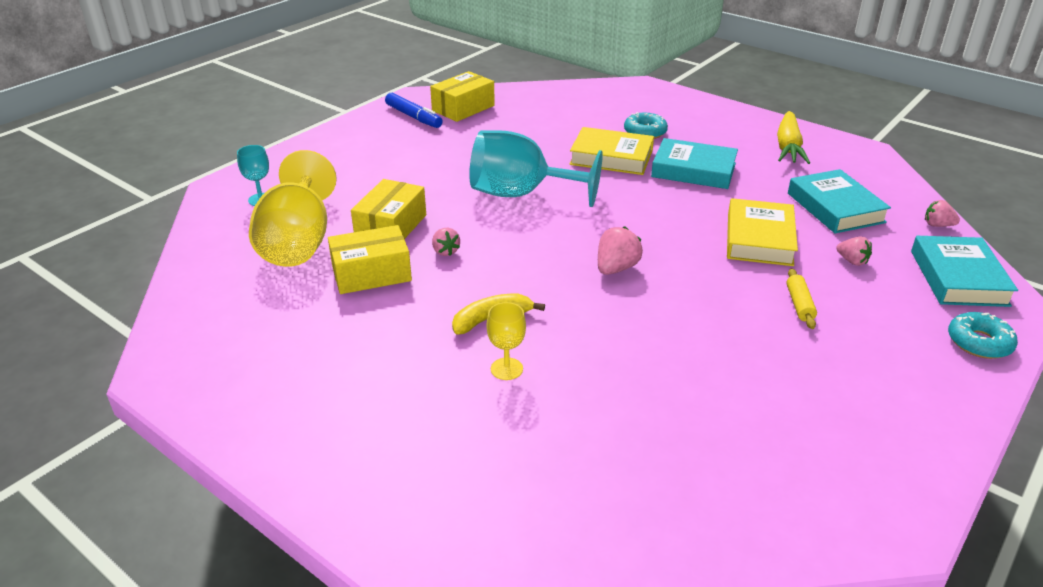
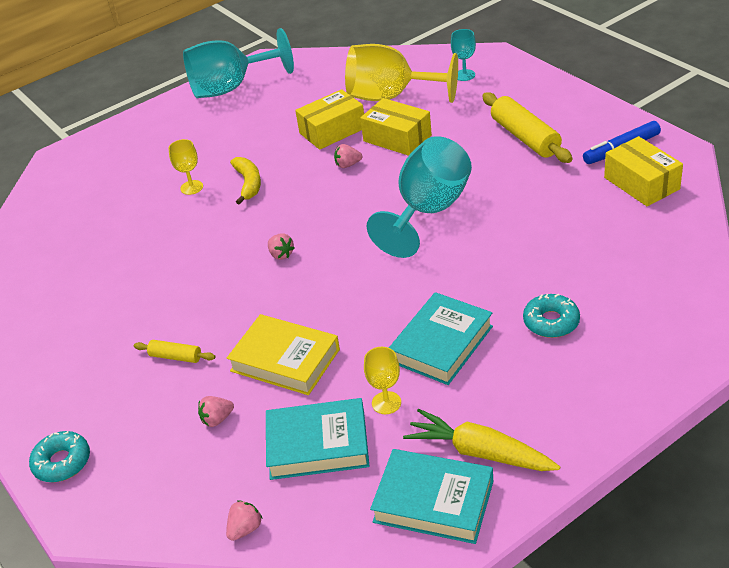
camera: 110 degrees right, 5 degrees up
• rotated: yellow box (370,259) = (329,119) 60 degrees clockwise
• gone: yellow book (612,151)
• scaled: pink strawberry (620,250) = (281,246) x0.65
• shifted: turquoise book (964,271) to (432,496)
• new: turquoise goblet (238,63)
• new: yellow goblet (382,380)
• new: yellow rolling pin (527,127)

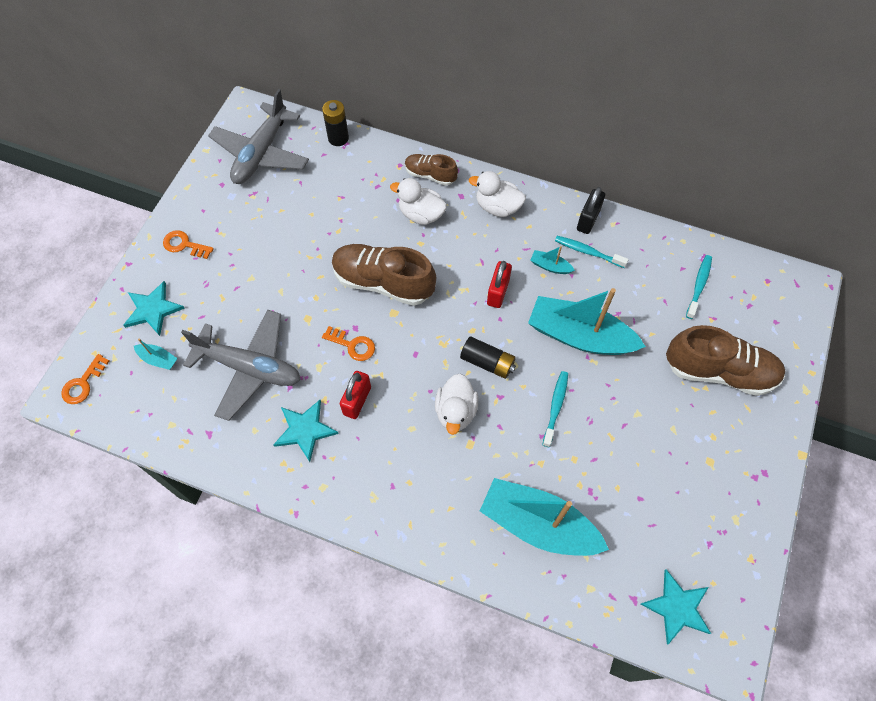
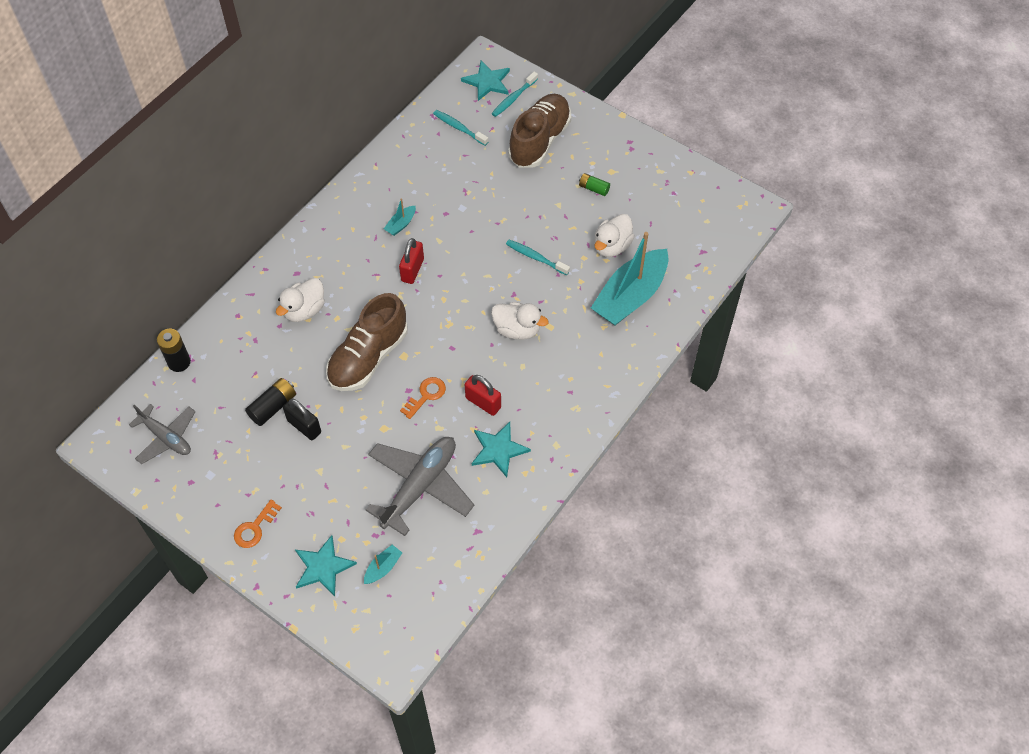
camera: 75 degrees left, 5 degrees down
• gone: orange key (85,379)
• scaled: grey plane (258,136) = (162,434) x0.63
• gone: brown shoe (431,170)
• shifted: black battery (488,358) to (270,402)
• shifted: white duck (497,194) to (614,235)
• rotated: red padlock (499,284) = (411,261) 75 degrees clockwise
• gone: turquoise boat (587,321)
• shifted: turquoise toothbrush (592,252) to (514,94)
• shifted: black padlock (591,210) to (302,419)
• shifted: turquoise star (675,606) to (485,81)
• new: green battery (594,184)

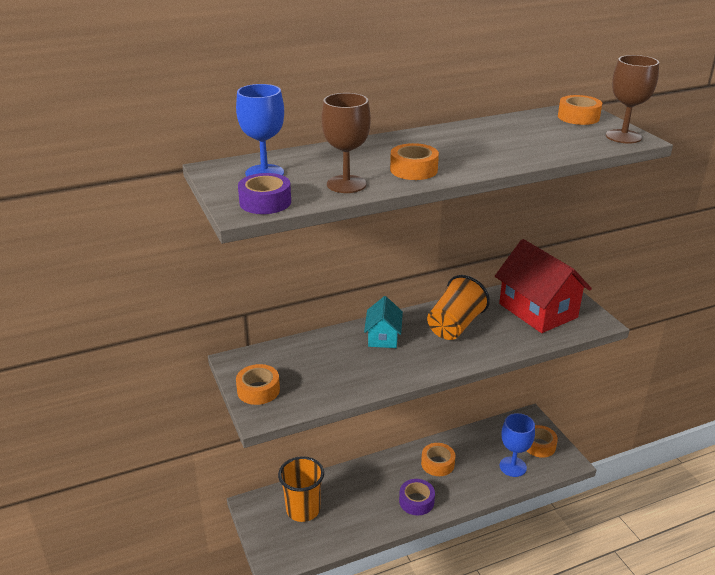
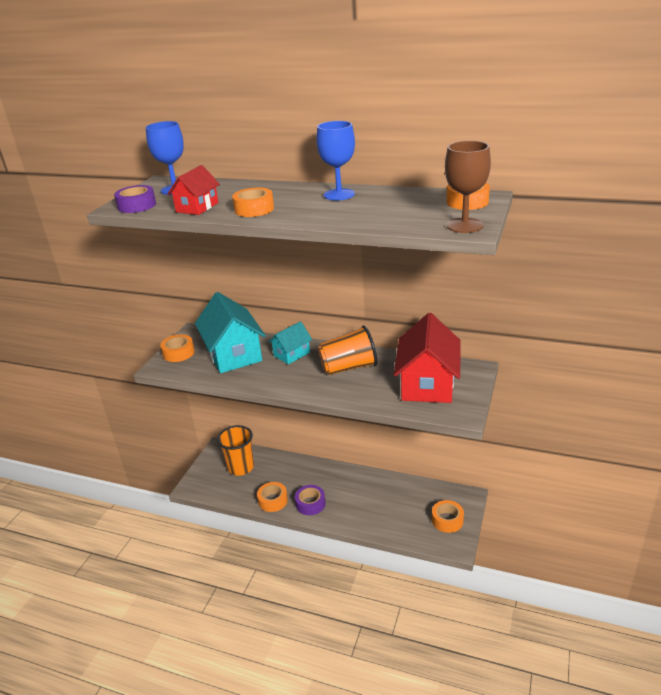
camera: 45 degrees right, 0 degrees up
• swapped: brown goblet (346,143) to red house (194,190)
• shifted: orange tape (438,459) to (272,497)
• shifted: blue goblet (517,445) to (335,160)
• new: turquoise house (230,332)

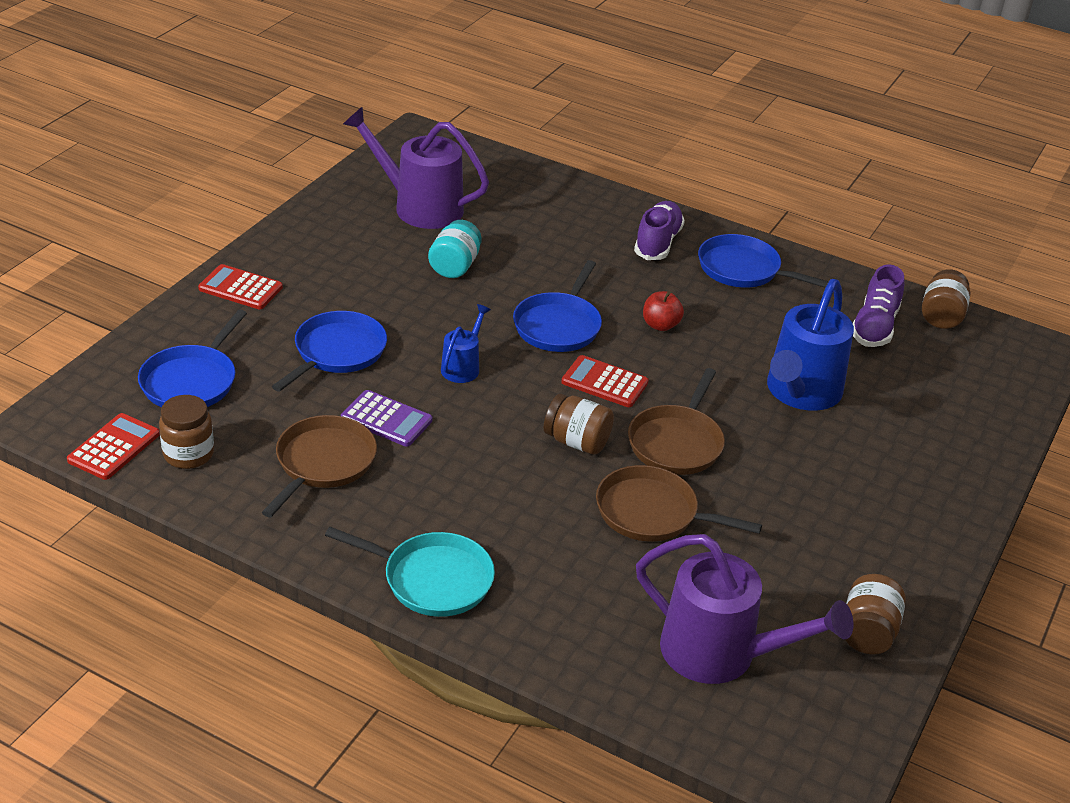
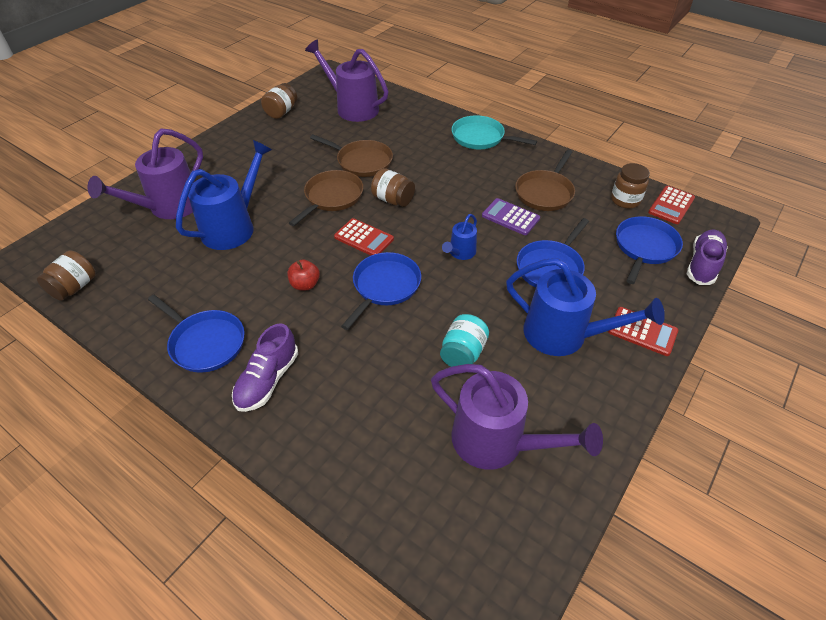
camera: 170 degrees left, 10 degrees up
• shifted: purple shoe (878,305) to (707,257)
• new: purple watering can (145,174)
• new: blue watering can (585,307)

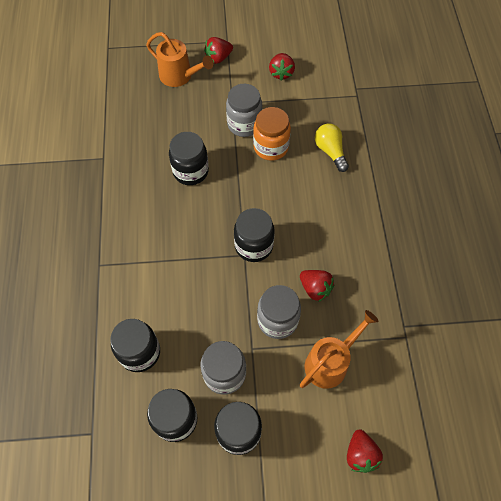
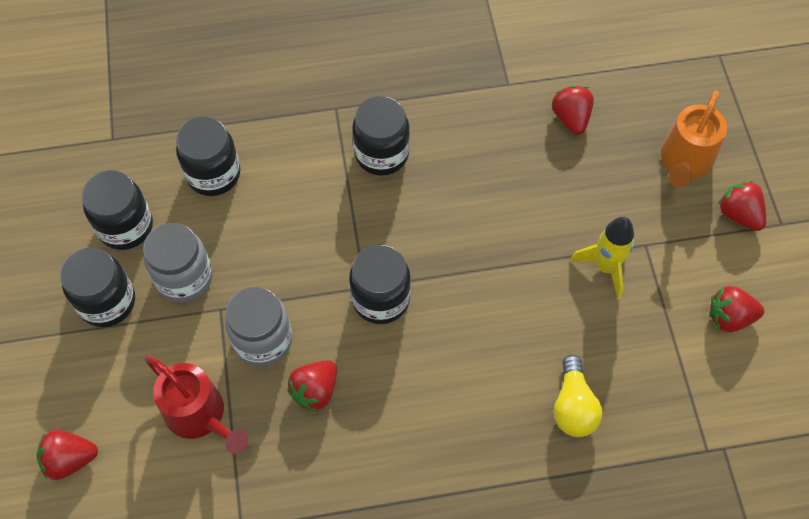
camera: 85 degrees right, 0 degrees up
• shifted: black jar (189,158) to (381,136)
• swapped: grey jar (244,110) to yellow rocket (602,258)
• gone: orange jar (272,134)
• repainted: orange watering can (339,349) to red watering can (196,404)
• rotated: yellow light bulb (332,147) = (578,395) 120 degrees clockwise
• new: red strawberry (573,110)

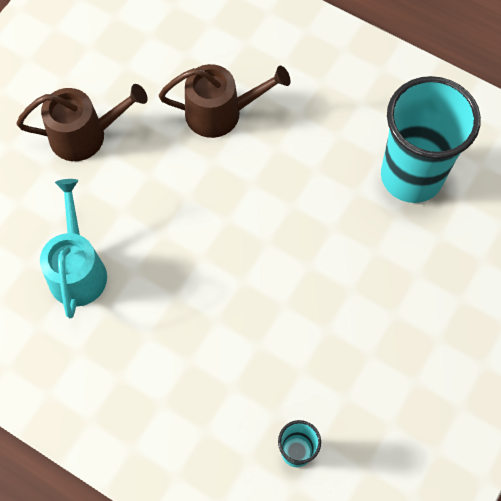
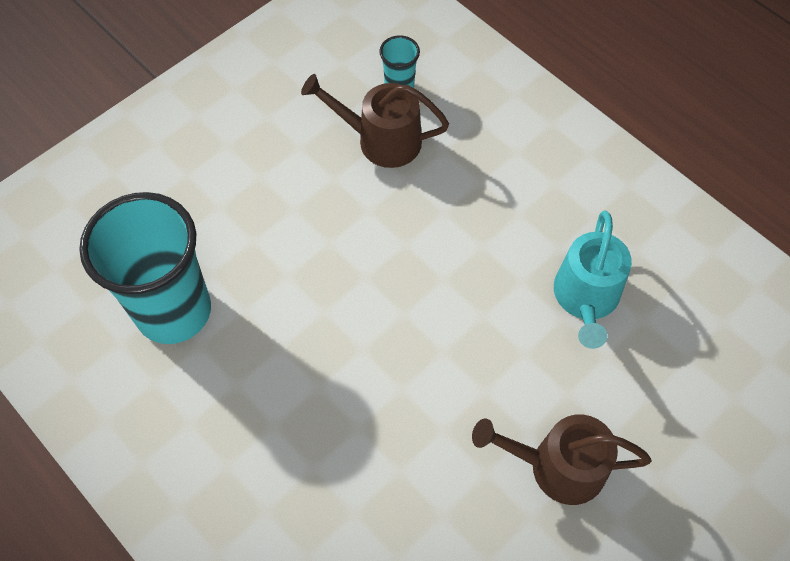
camera: 165 degrees left, 5 degrees down
• shifted: brown watering can (225,101) to (375,121)

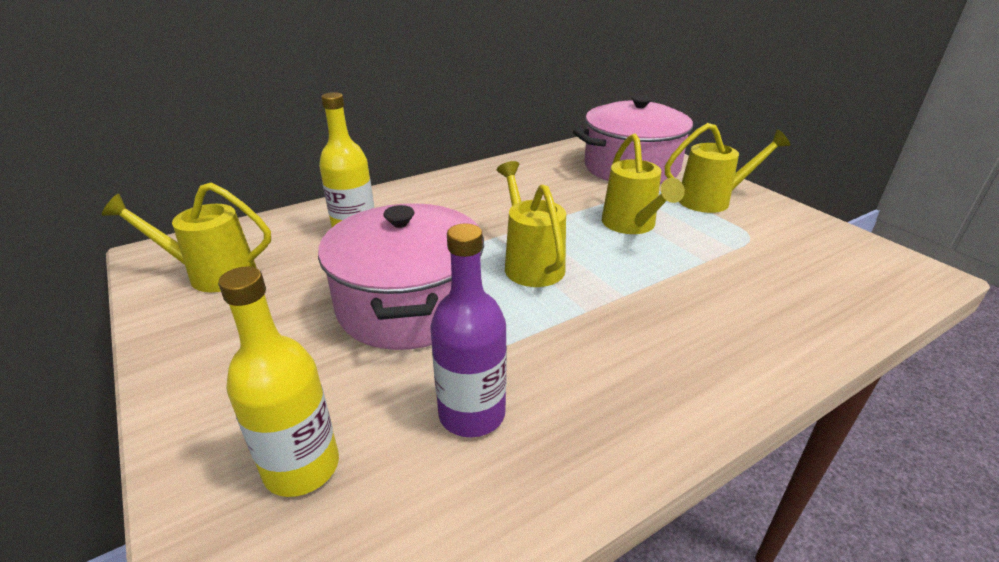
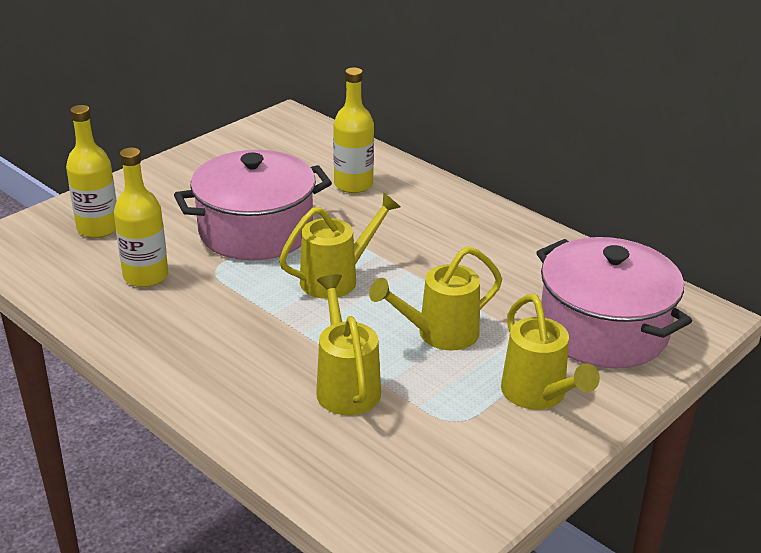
camera: 75 degrees right, 0 degrees up
• shifted: yellow watering can (186,237) to (348,344)
• repainted: purple bottle (468,330) to yellow bottle (141,217)

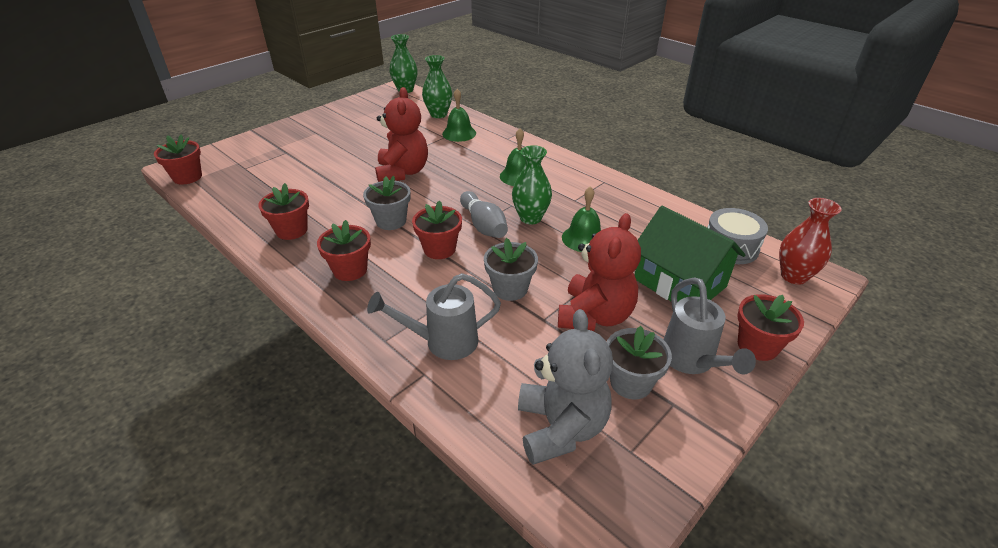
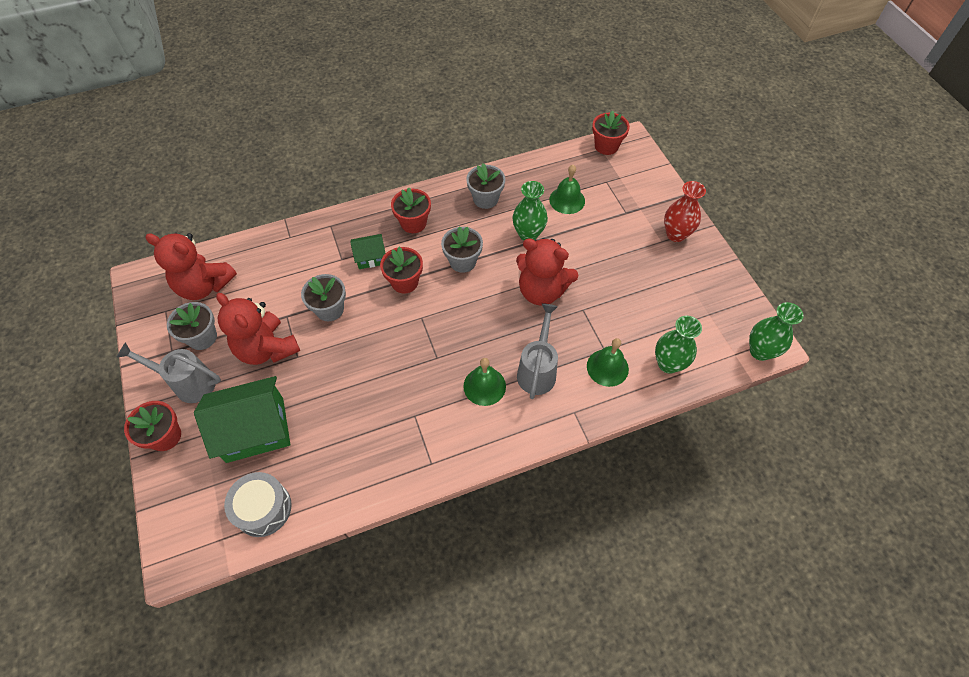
camera: 115 degrees right, 20 degrees up
• repainted: red flower pot (284,211) to grey flower pot (485,186)
• shifted: grey watering can (434,316) to (537,351)
• gone: grey bowling pin (484,214)
• shifted: green vase (532,184) to (530,211)
• repainted: grey teddy bear (565,387) to red teddy bear (191,266)
• shifted: green bell (581,219) to (567,189)
• shifted: red vase (810,241) to (685,211)
• new: green house (368,251)

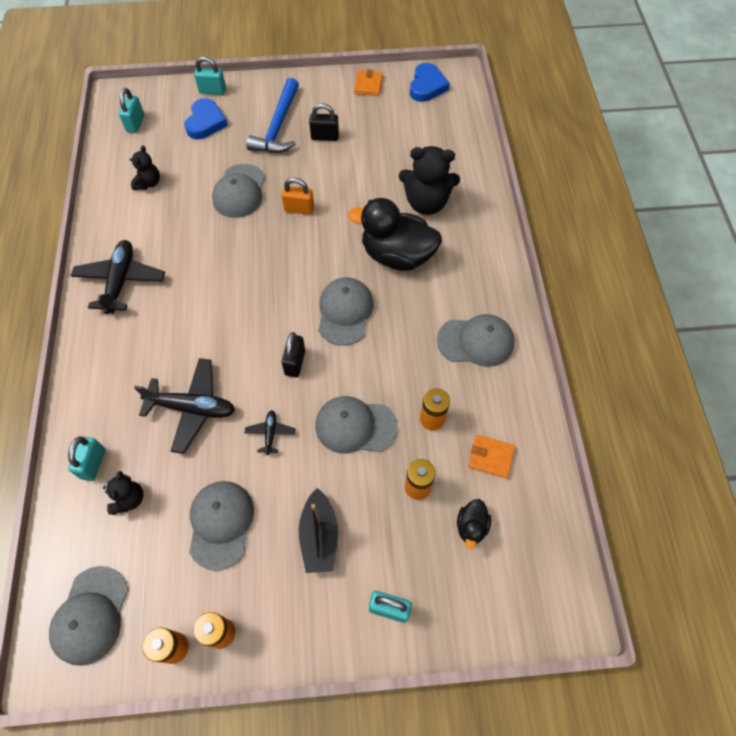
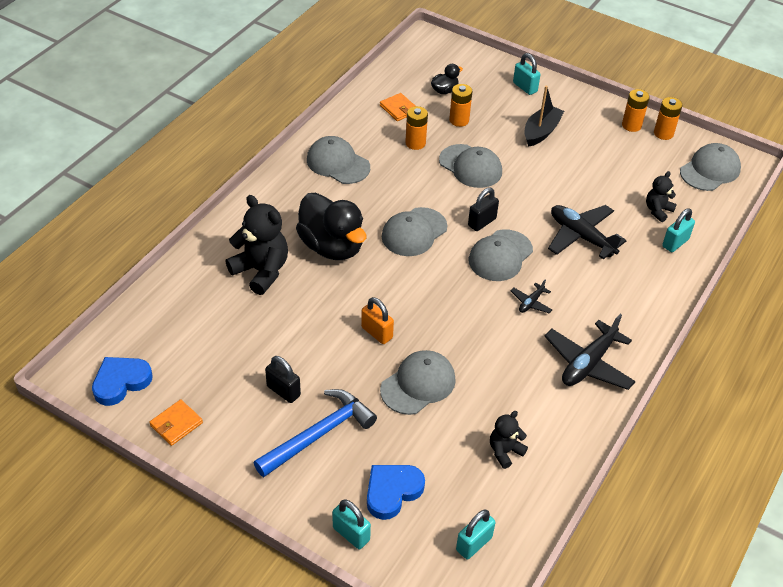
camera: 145 degrees left, 15 degrees down
• shifted: grey cap (221,526) to (500,255)
• shifted: black plane (270,432) to (531,296)

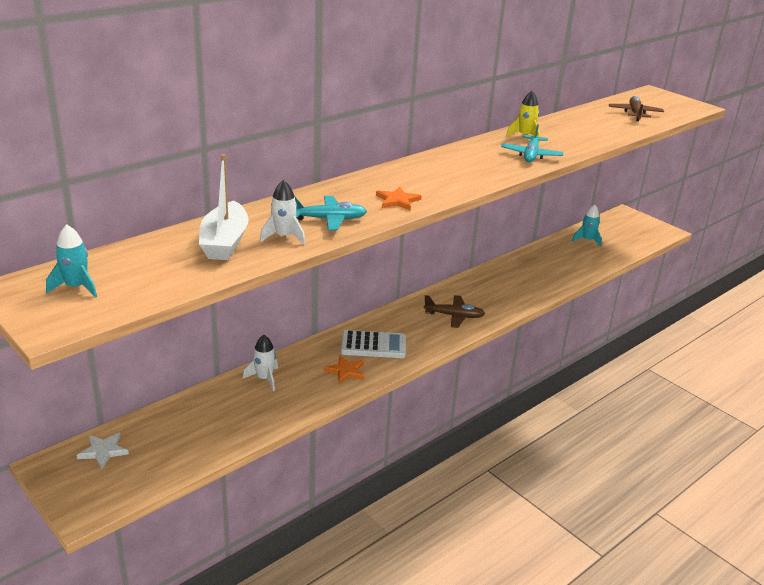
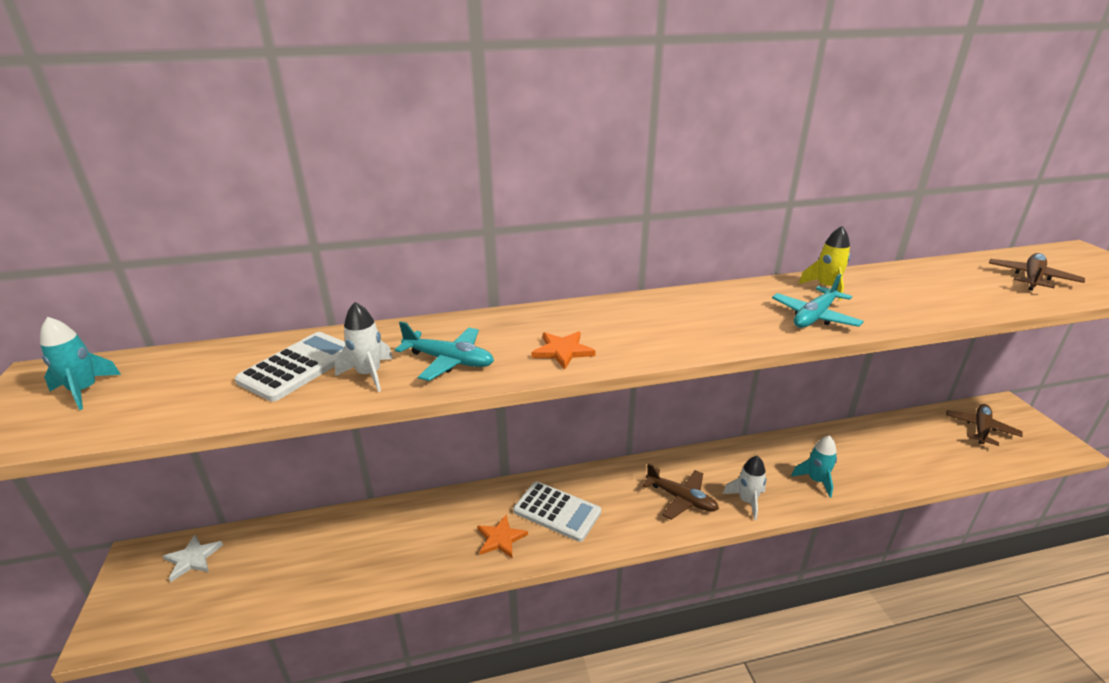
camera: 30 degrees right, 0 degrees up
• swapped: white boat (223,207) to white calculator (290,367)
• shifted: white rocket (260,363) to (745,488)
• shifted: turquoise rocket (587,226) to (814,467)
• new: brown plane (984,425)

